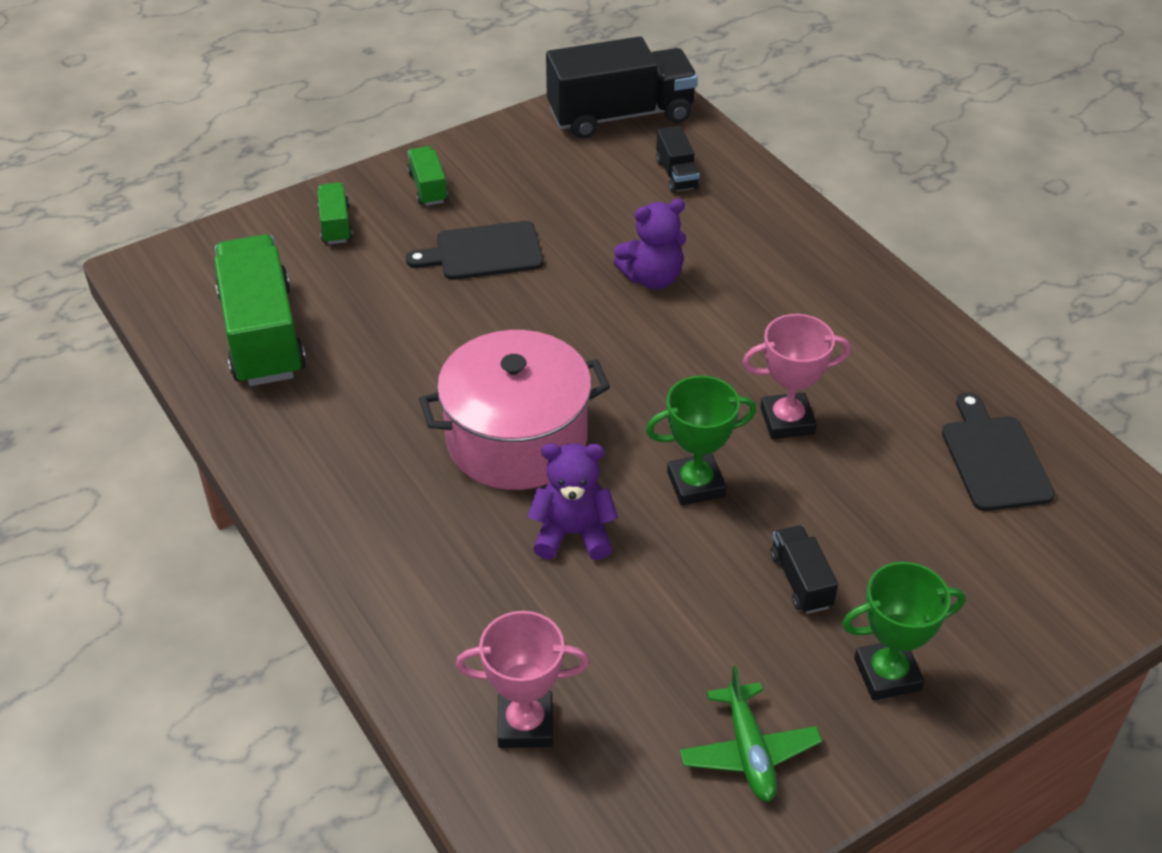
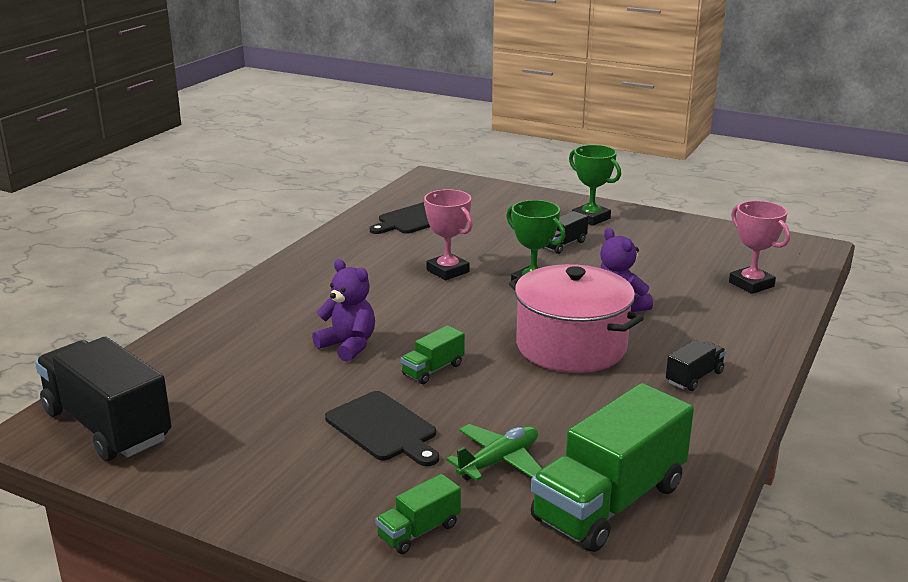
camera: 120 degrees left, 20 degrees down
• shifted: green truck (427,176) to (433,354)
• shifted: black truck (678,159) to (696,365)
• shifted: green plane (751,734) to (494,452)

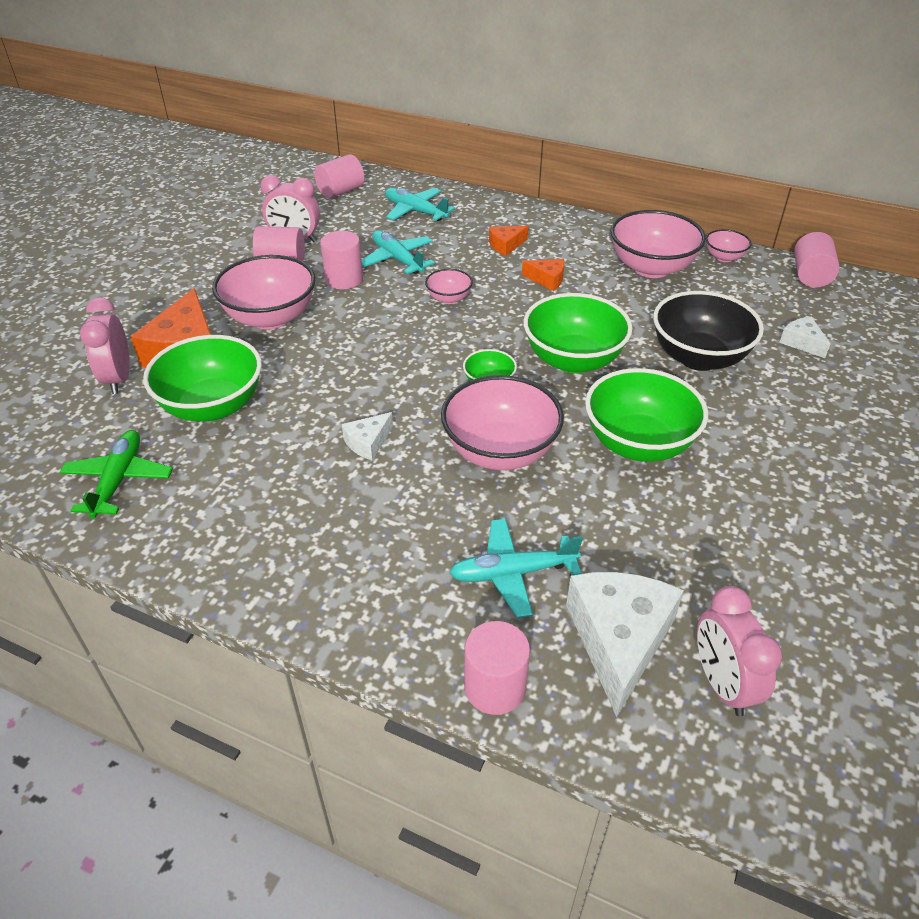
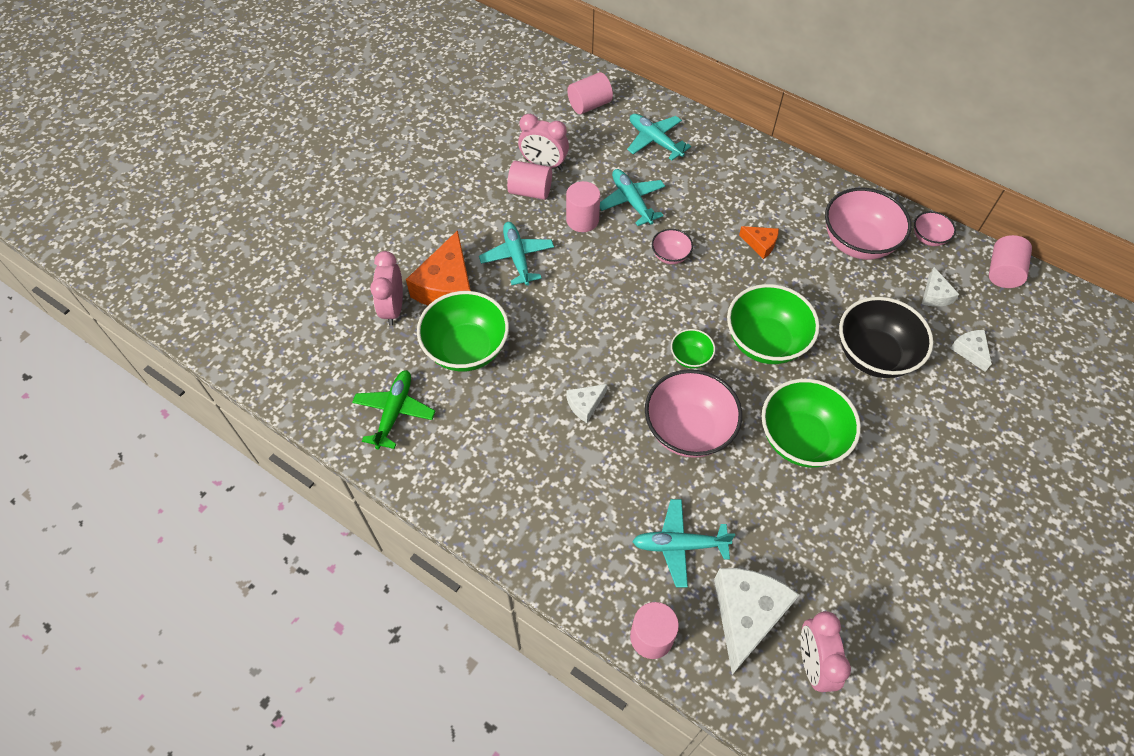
camera: 10 degrees right, 15 degrees up
• swapped: pink bowl (263,292) to turquoise plane (516,254)
• gone: orange cheese (508,241)
• new: white cheese (940,287)

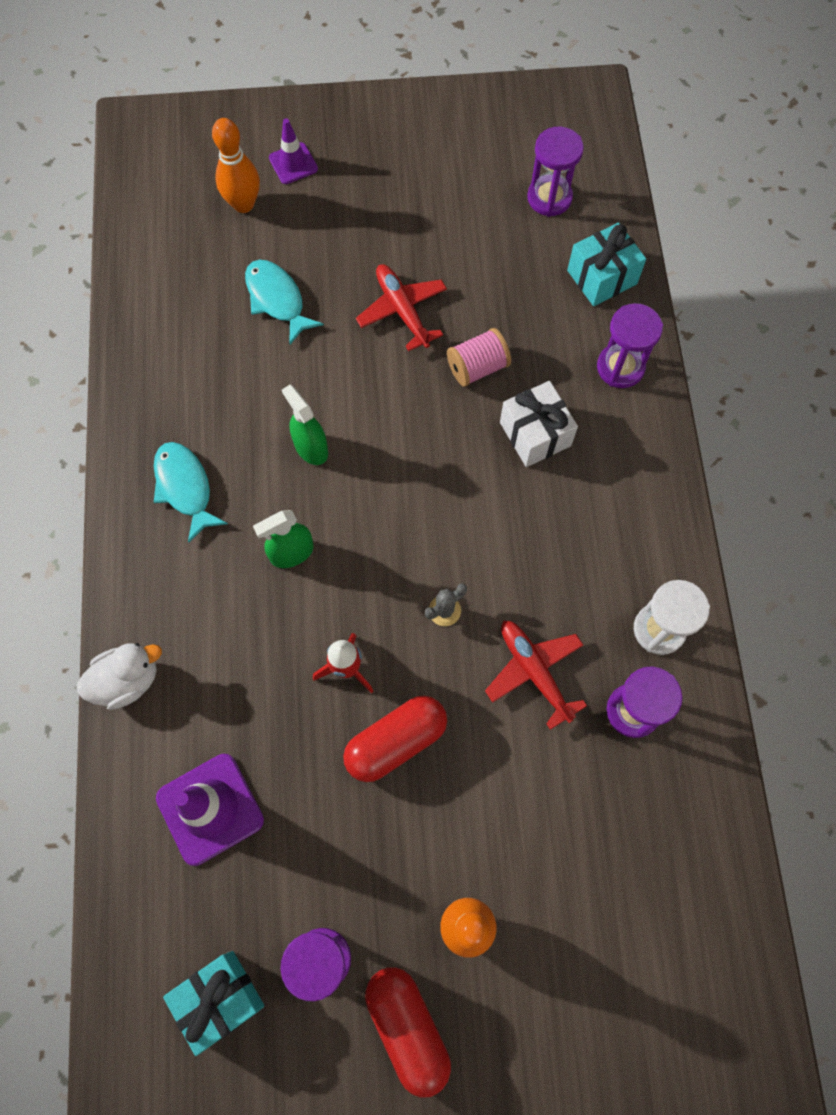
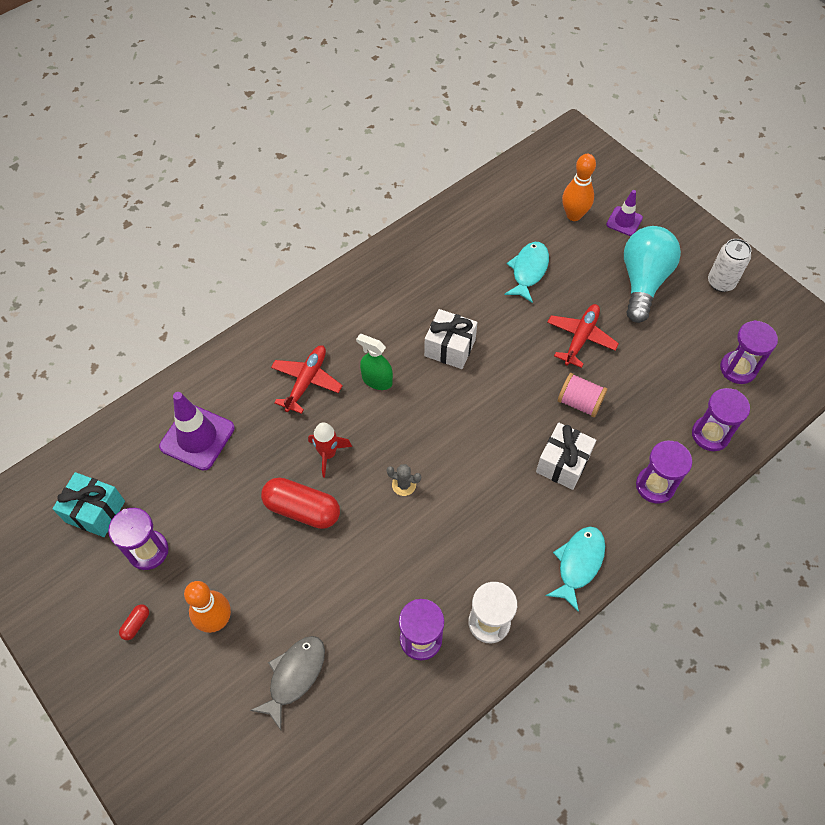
camera: 55 degrees right, 10 degrees down
• gone: white duck (119,676)
• shifted: turquoise fish (191,492) to (575,569)
• swapped: green spray bottle (305,424) to white gift (451,339)
• scaled: red capsule (408,1032) = (134,622) x0.44
• shifted: red plane (536,675) to (307,380)
• swapped: turquoise gift (606,264) to purple hourglass (721,419)
• new: grey fish (287,683)
• new: turquoise light bulb (652,274)
• new: white can (729,265)

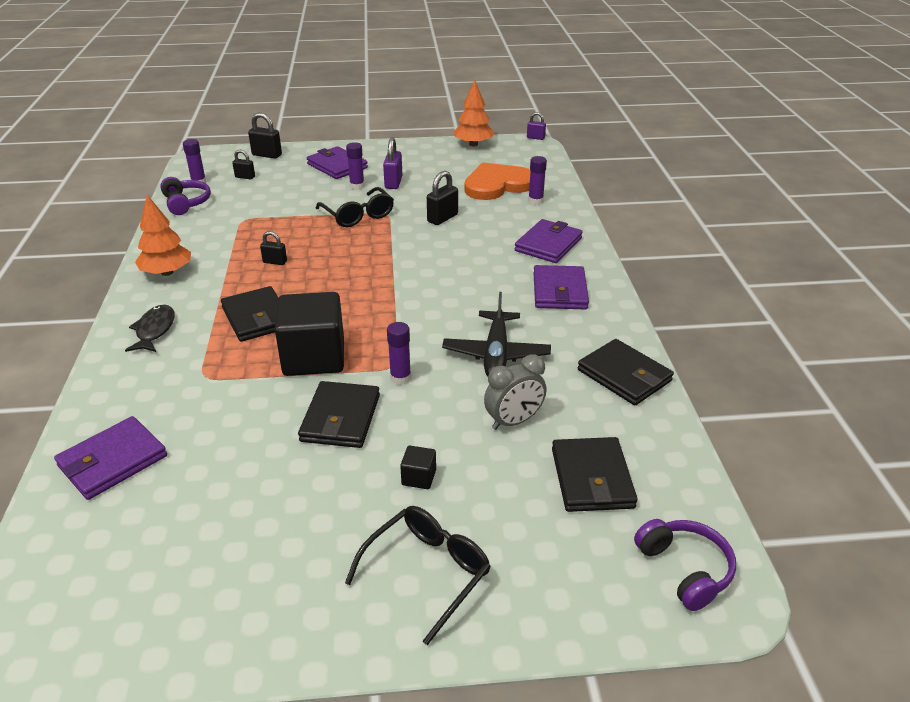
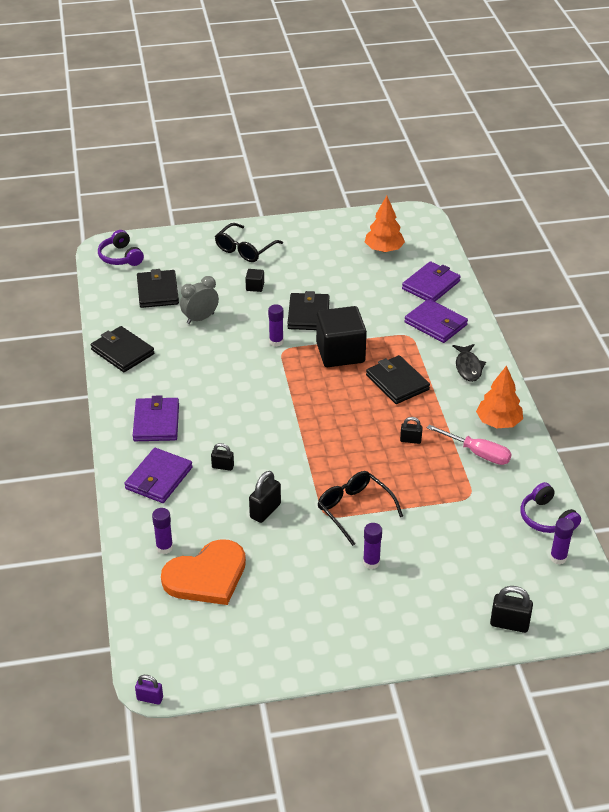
camera: 175 degrees right, 5 degrees up
• shifted: black padlock (243,165) to (222,457)
• shifted: purple wallet (337,162) to (436,321)
• gone: purple padlock (392,163)
• gone: black plane (496,334)
• shifted: orange tree (474,113) to (385,224)
• new: pink screwdriver (469,444)

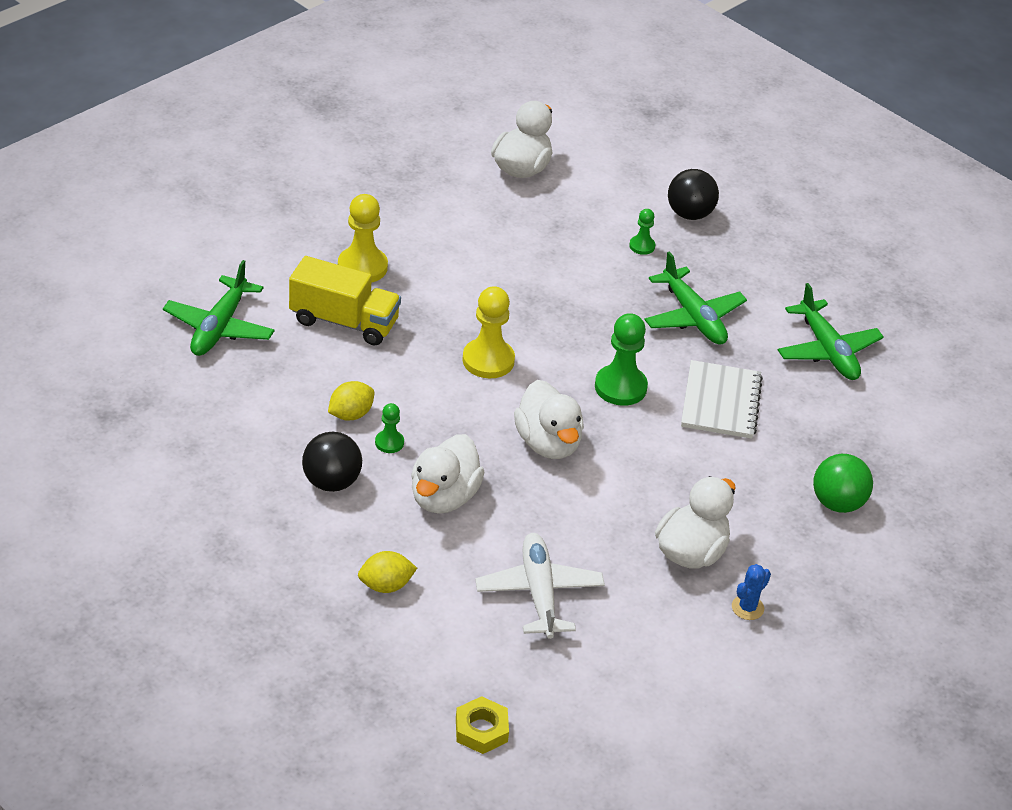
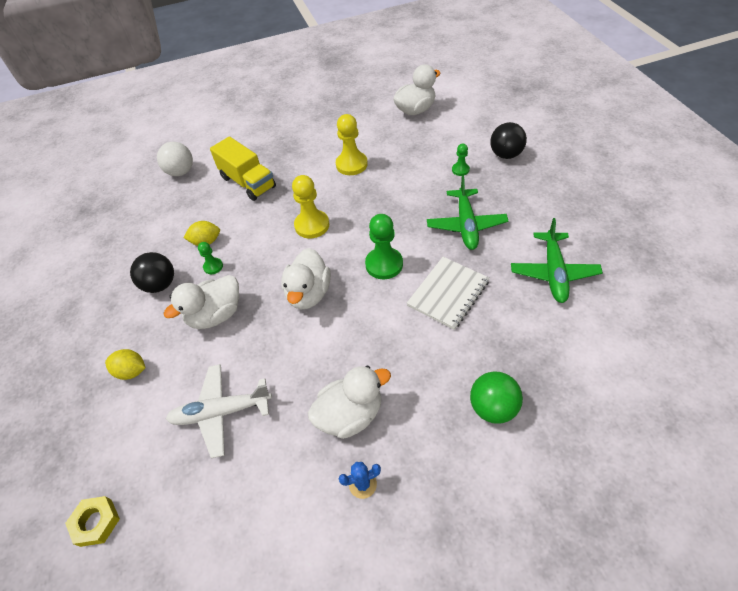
camera: 35 degrees right, 10 degrees up
• swapped: green plane (219,308) to white ball (175,159)
• shifted: yellow pawn (363,238) to (352,144)
• rotated: white plane (540,586) = (219,411) 120 degrees counterclockwise

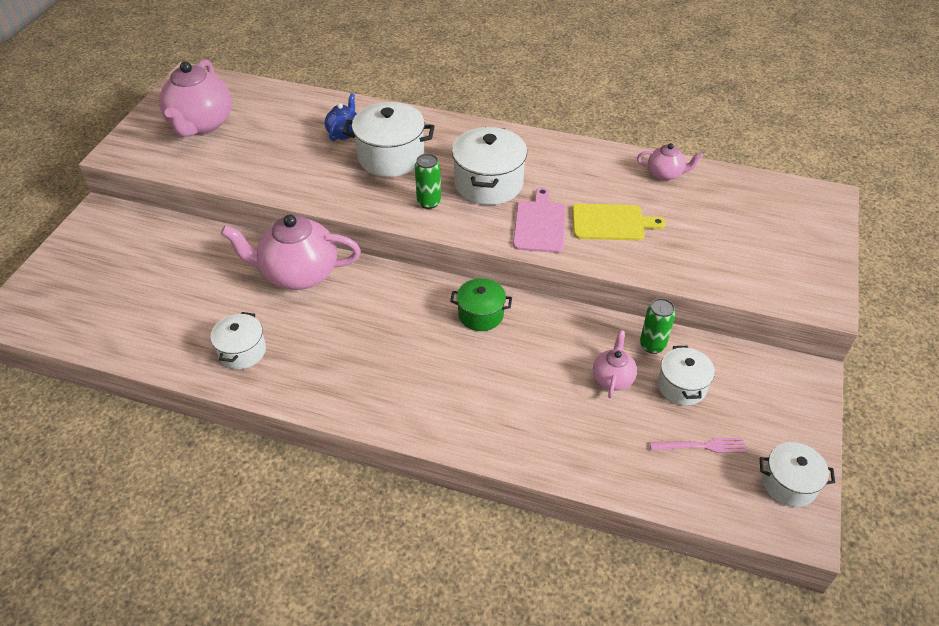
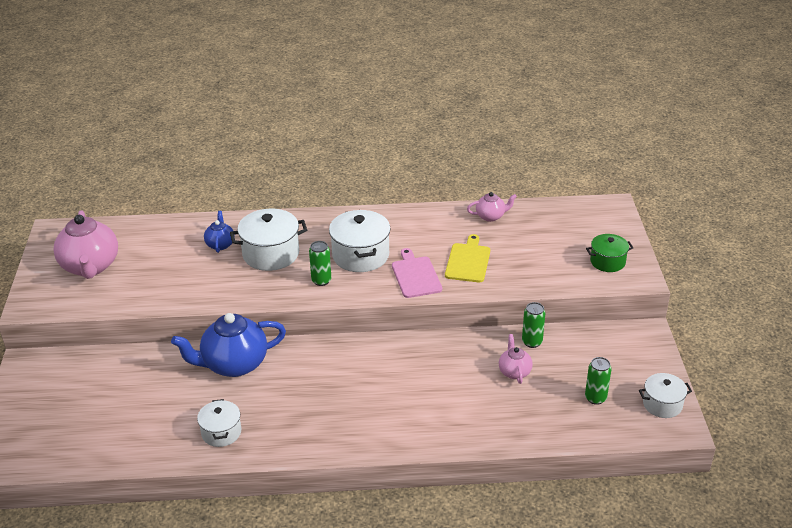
camera: 20 degrees left, 10 degrees down
• repainted: pink teapot (291,252) to blue teapot (228,345)
• shifted: green pot (481,304) to (609,253)
• rotated: yellow cutting board (619,222) = (467,258) 60 degrees counterclockwise
• swapped: pink fork (698,445) to green can (598,381)
• gone: white pot (686,375)

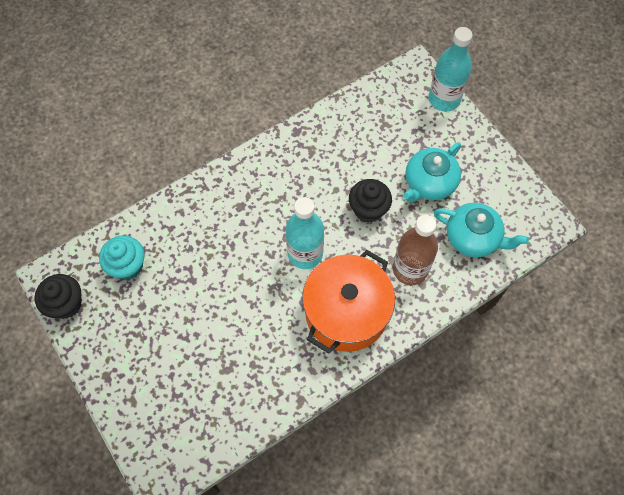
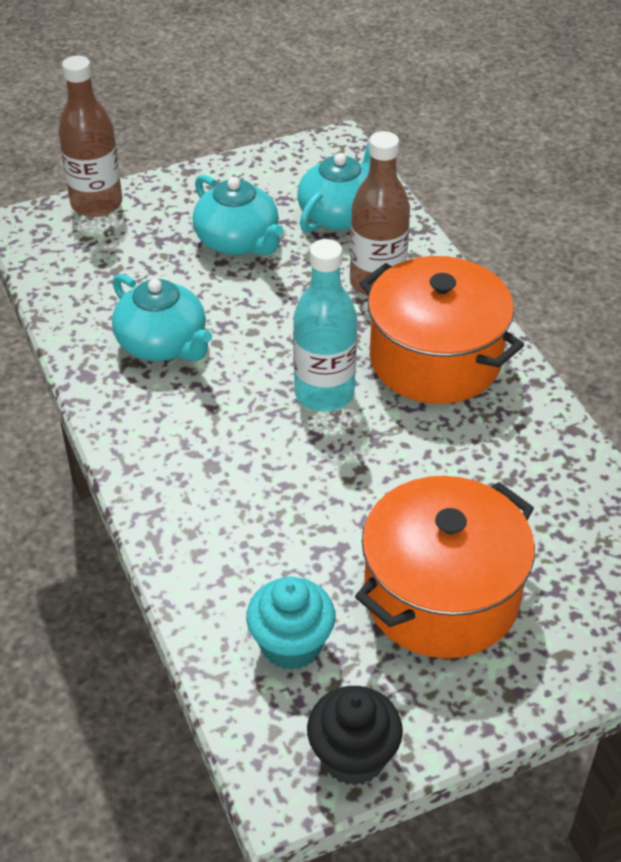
camera: 80 degrees left, 20 degrees down
• gone: black cupcake (370,201)
• repainted: turquoise bottle (451,69) to brown bottle (90,136)
• new: turquoise teapot (162,317)
• new: orange pot (445,567)

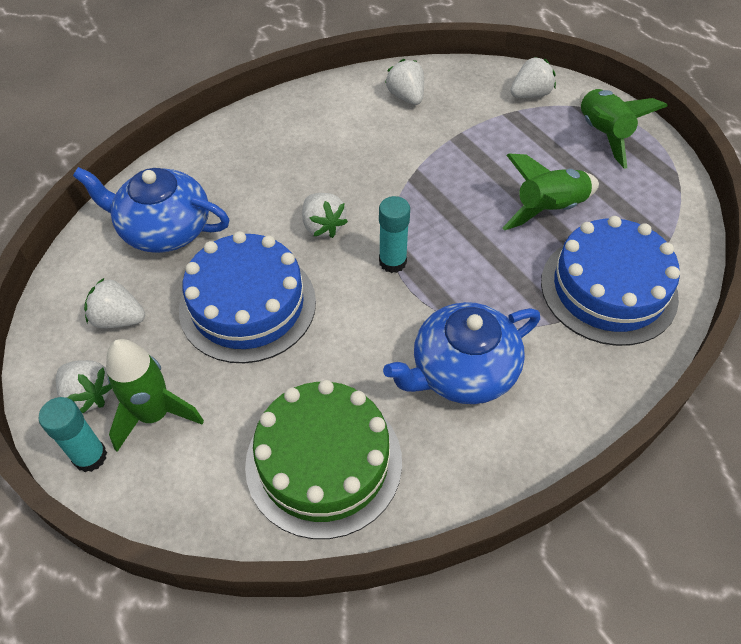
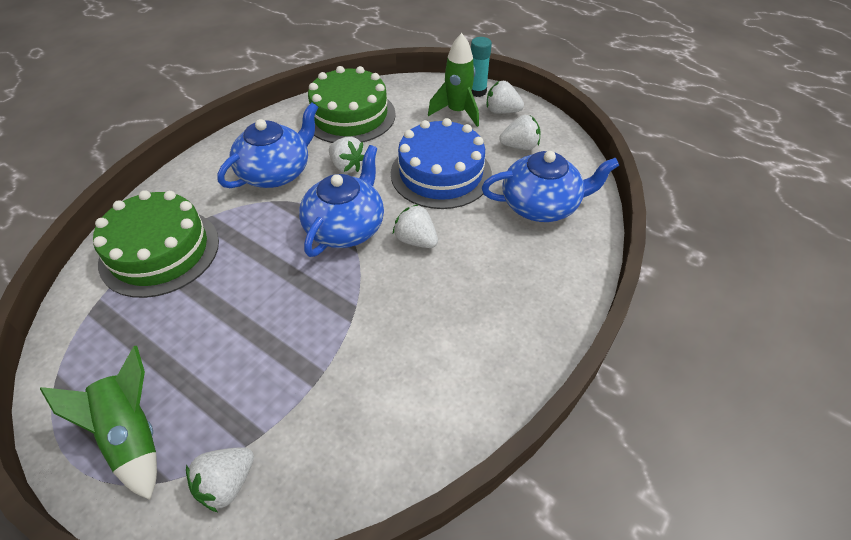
camera: 160 degrees right, 5 degrees down
• swapped: turquoise glue stick (394,234) to blue teapot (341,201)
• shifted: white strawberry (404,82) to (347,155)
• gone: green rocket (551,191)
• repainted: blue cake (610,281) to green cake (156,244)

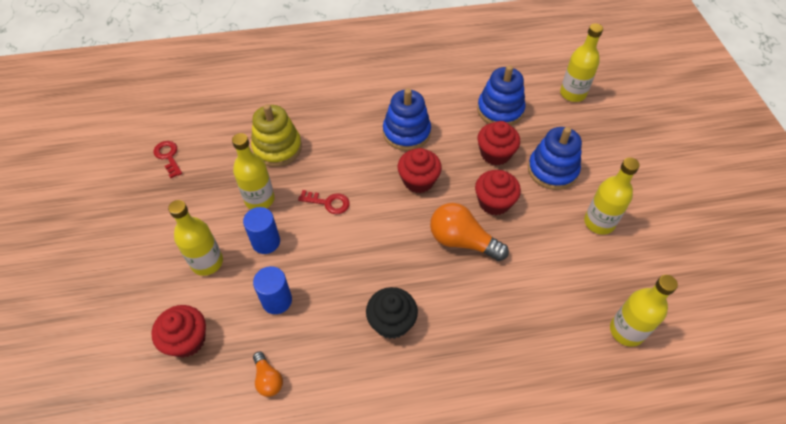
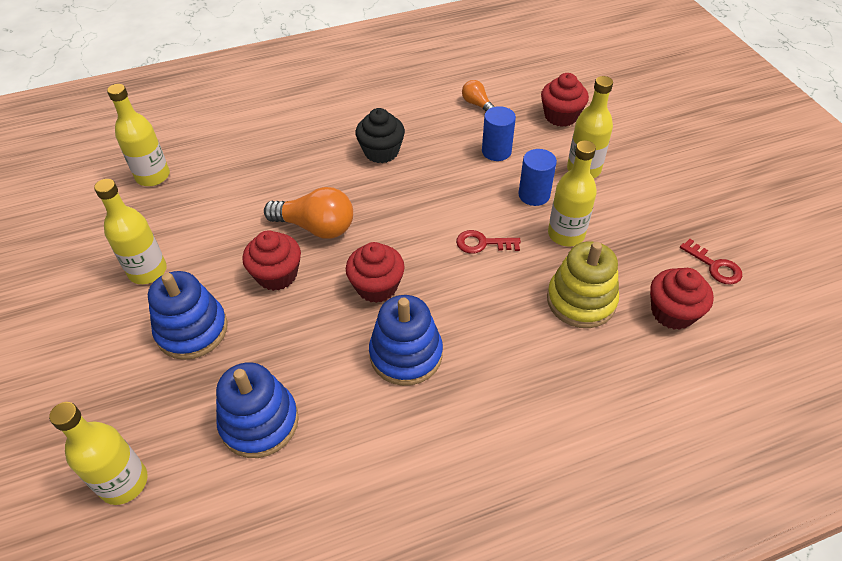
camera: 170 degrees right, 5 degrees down
• shifted: red cupcake (498,143) to (682,299)

